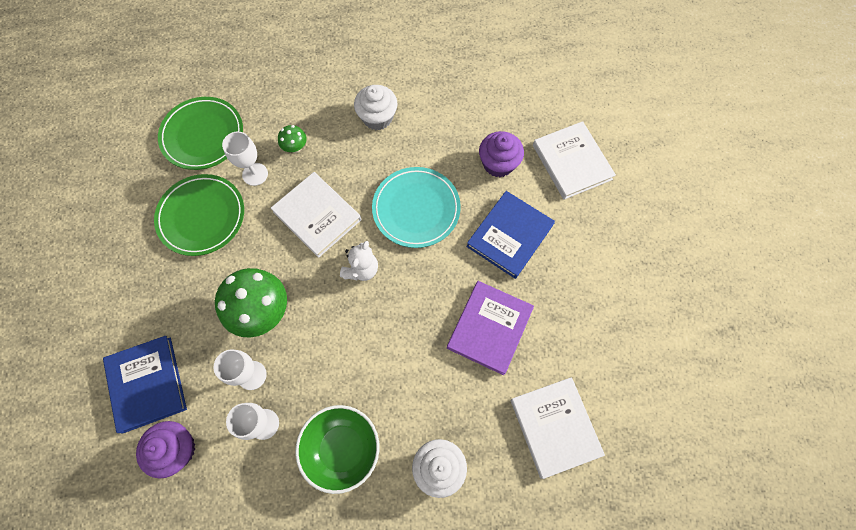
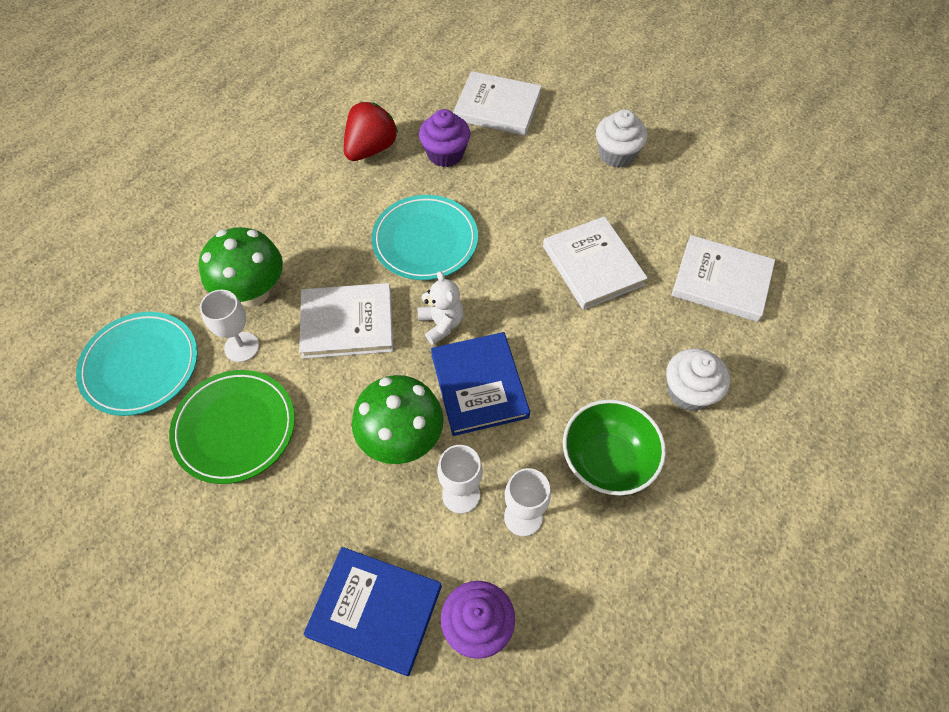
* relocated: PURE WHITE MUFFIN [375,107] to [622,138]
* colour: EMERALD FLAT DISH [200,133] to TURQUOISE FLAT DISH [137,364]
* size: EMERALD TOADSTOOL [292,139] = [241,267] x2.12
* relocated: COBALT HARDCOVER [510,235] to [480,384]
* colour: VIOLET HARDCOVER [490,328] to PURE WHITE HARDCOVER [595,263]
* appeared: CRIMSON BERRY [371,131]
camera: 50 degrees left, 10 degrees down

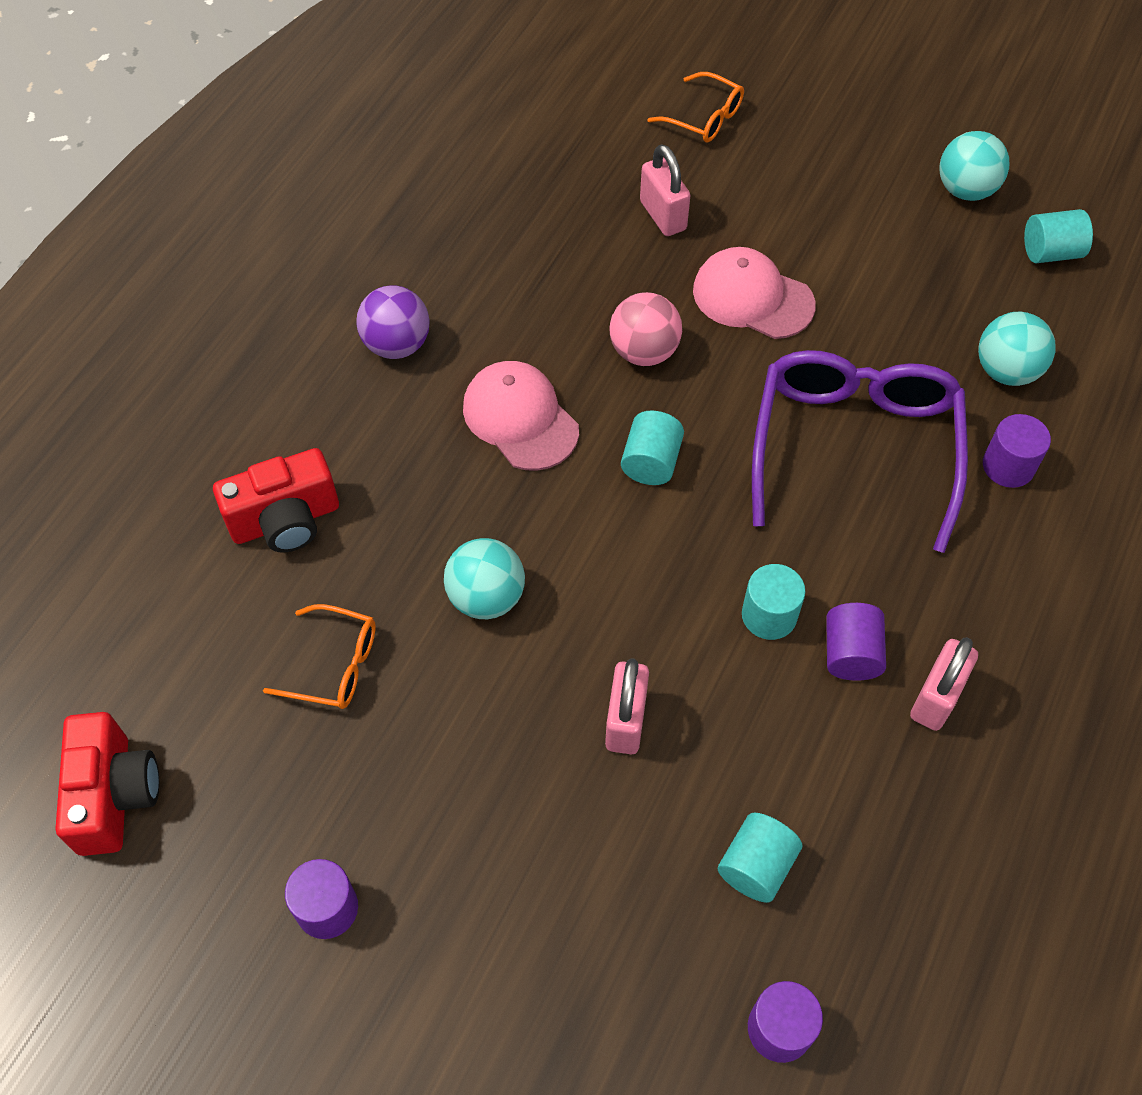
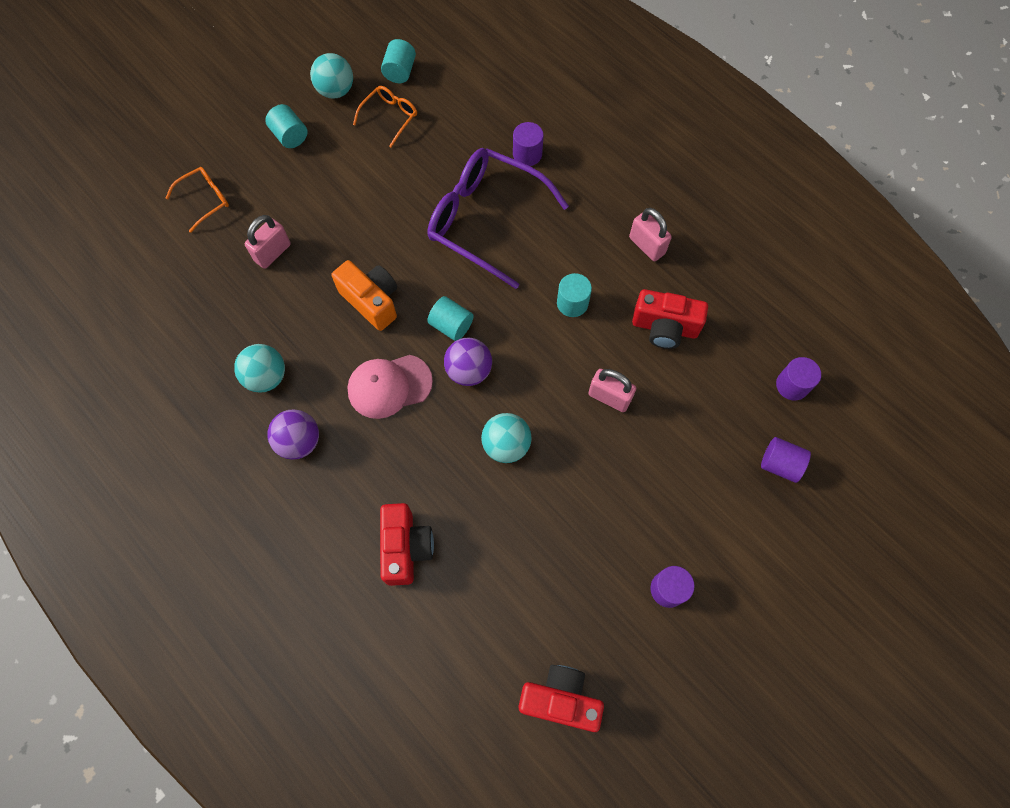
* spun: PINK LOCK [665,190] = [268,242] 45 degrees counterclockwise
* missing: PINK BASEBALL CAP [754,293]
* exchanged: PINK BALL [645,329] to ORANGE-COLOURED COMPACT CAMERA [364,295]
* relocated: TURQUOISE BALL [1017,349] to [259,368]
* relocated: VIOLET SOLID CYLINDER [856,642] to [786,460]
* relocated: ORANGE-COLOURED SPECTACLES [319,656] to [385,116]
* relocated: TURQUOISE SOLID CYLINDER [760,858] to [286,126]
* appeared: CRIMSON COMPACT CAMERA [670,319]
* appeared: VIOLET BALL [468,362]
camera: 70 degrees left, 10 degrees up

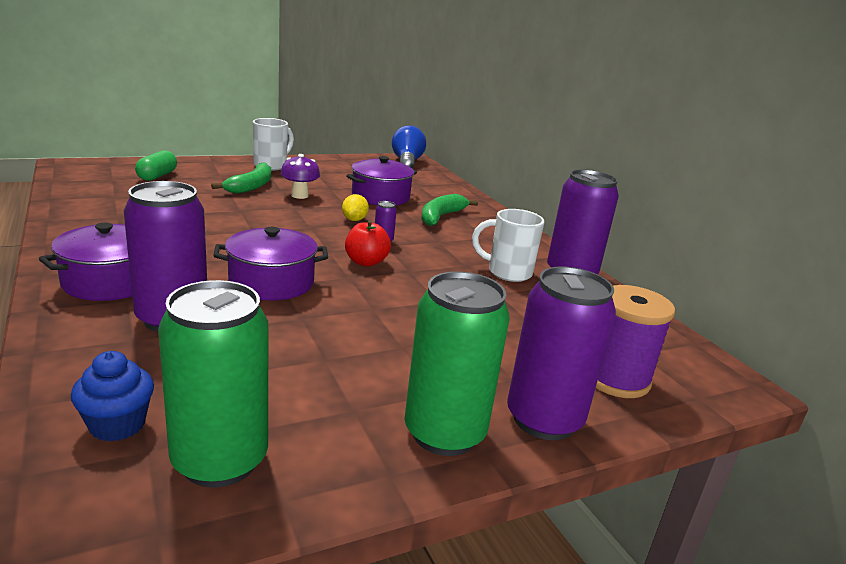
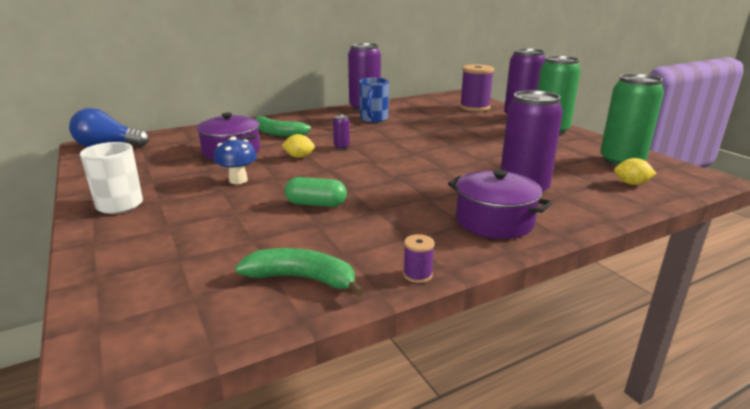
* relocated: EMERALD PILL SHAPE [156,165] to [316,192]
* colour: VIOLET TOADSTOOL [300,176] to COBALT TOADSTOOL [235,160]
* relocated: EMERALD BANANA [241,178] to [299,272]
* colour: PURE WHITE MUG [508,245] to COBALT MUG [374,100]
* missing: CRIMSON APPLE [368,243]
* missing: VIOLET STOCKPOT [270,264]
* exchanged: COBALT MUFFIN [112,396] to GOLDEN TOY LEMON [635,171]
* appeared: VIOLET BOBBIN [419,258]
camera: 90 degrees left, 0 degrees up

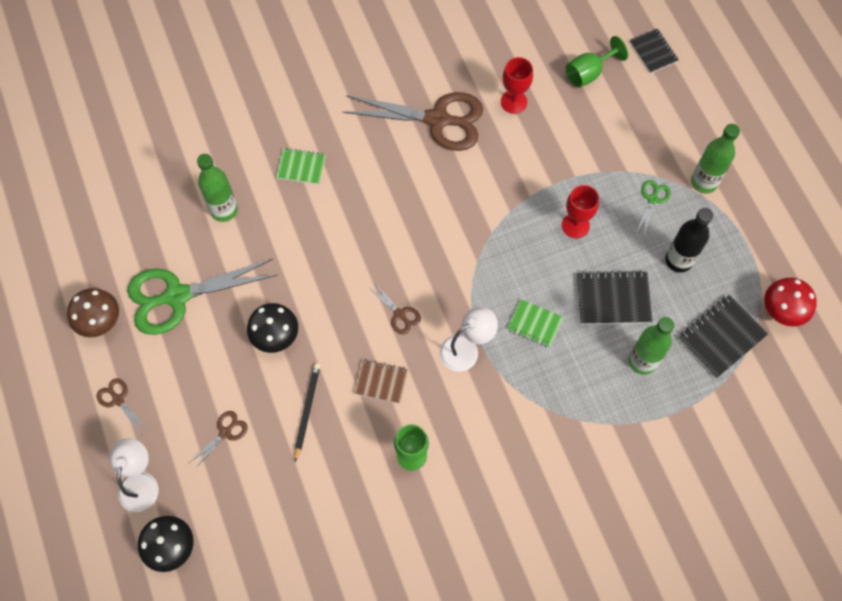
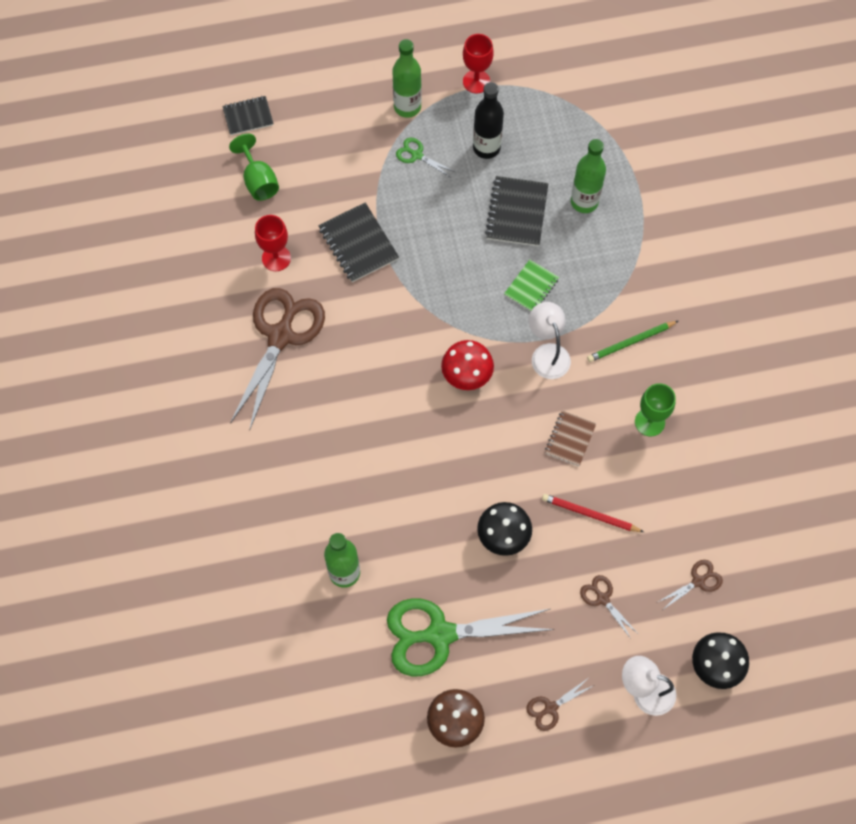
* missing: EMERALD NOTEPAD [301,166]
* relocated: CRIMSON WINE GLASS [580,211] to [478,63]
* spun: EMERALD PAIR OF SCISSORS [202,297] = [470,637] 90 degrees clockwise
* relocated: CRIMSON TOADSTOOL [790,302] to [467,365]
* relocated: RUSSET PAIR OF SCISSORS [394,308] to [690,584]
* relocated: JET-BLACK NOTEPAD [723,336] to [358,242]
* colour: JET-BLACK WOODEN PENCIL [308,412] to CRIMSON WOODEN PENCIL [593,513]
* appeared: EMERALD WOODEN PENCIL [632,341]
camera: 80 degrees left, 0 degrees up

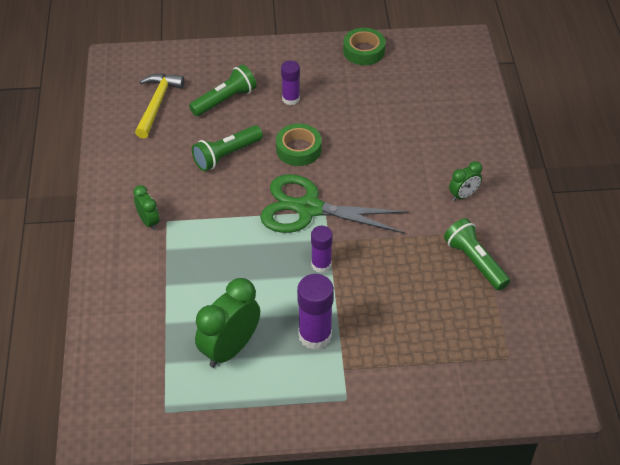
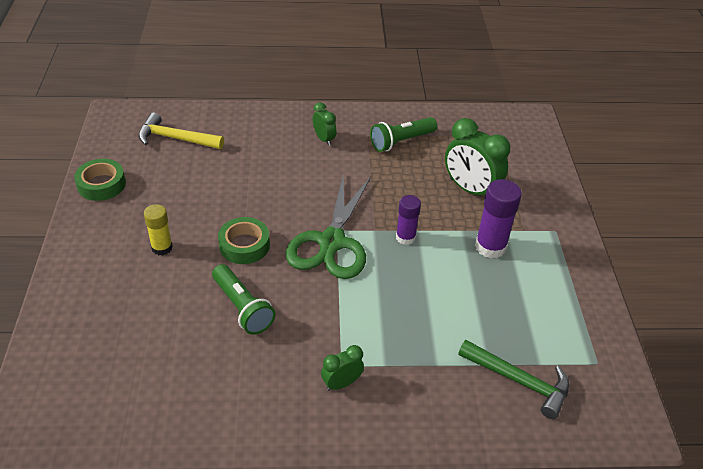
* colour: VIOLET GLUE STICK [290,82] to GOLDEN GLUE STICK [158,230]
* missing: EMERALD TORCH [223,90]
* relocated: GOLDEN CLAW HAMMER [160,106] to [181,130]
* relocated: EMERALD ALARM CLOCK [227,323] to [478,156]
* appeared: EMERALD CLAW HAMMER [513,379]
camera: 90 degrees left, 5 degrees down

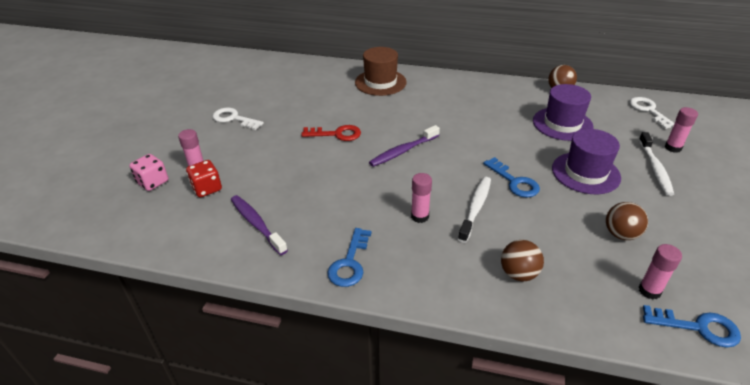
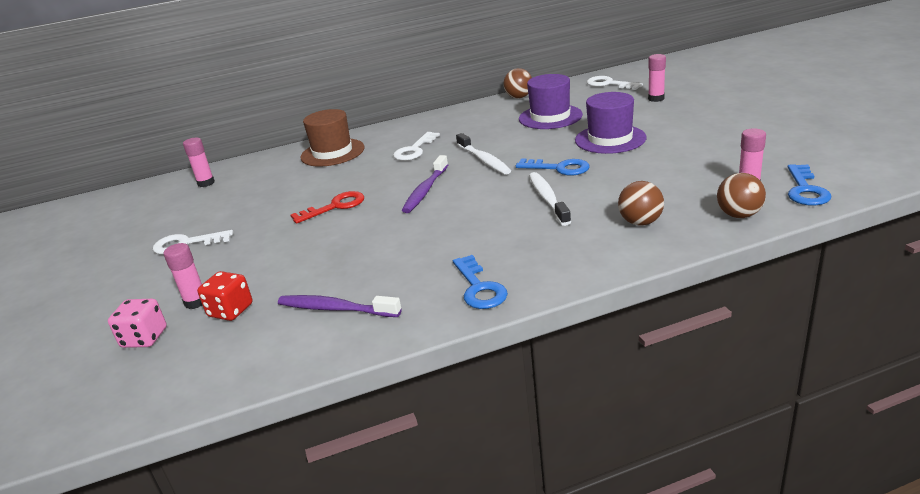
* relocated: PURE WHITE TOOTH BRUSH [656,164] to [483,154]
* relocated: PINK GLUE STICK [421,198] to [199,162]
* relocated: RUSSET BALL [627,221] to [741,195]
* spun: COBALT LATCHKEY [692,326] = [809,185] 120 degrees clockwise
* appeared: PURE WHITE LATCHKEY [416,146]
camera: 30 degrees left, 10 degrees down

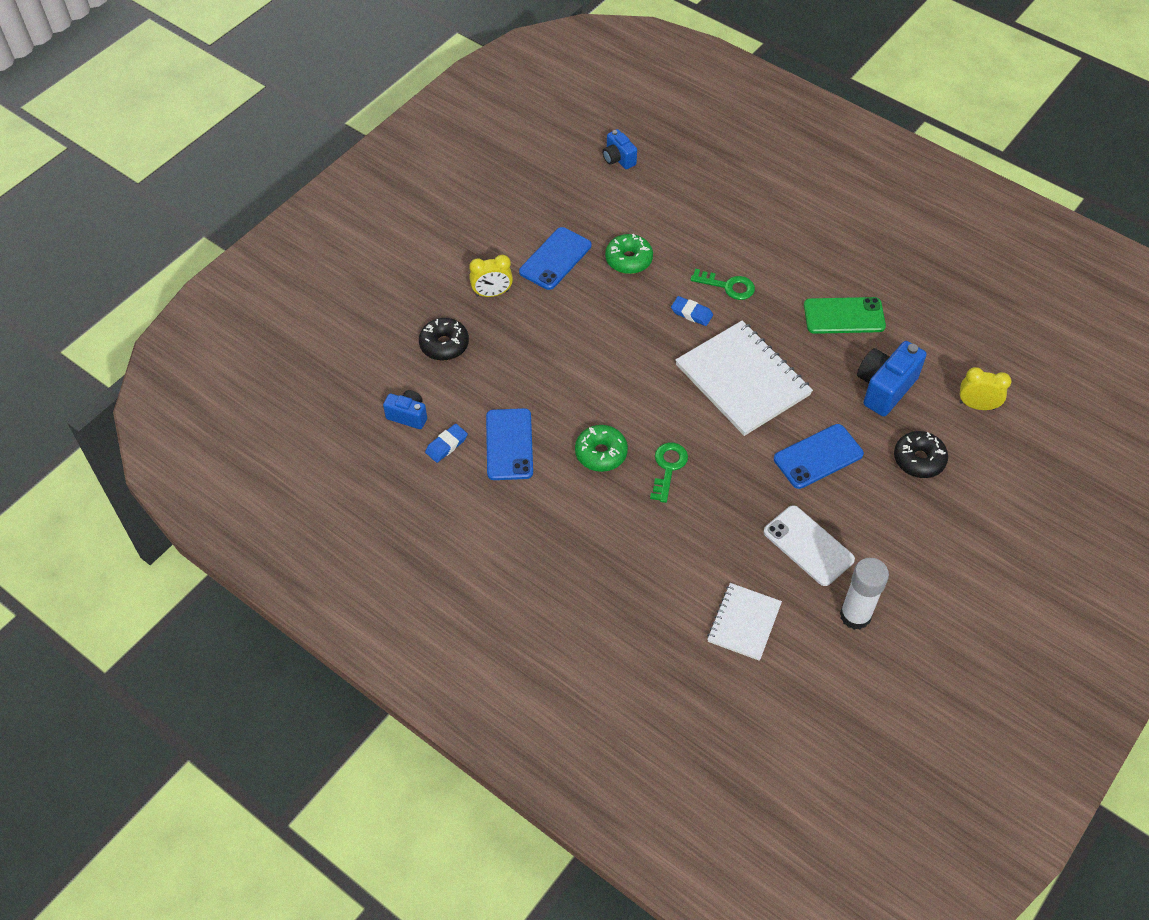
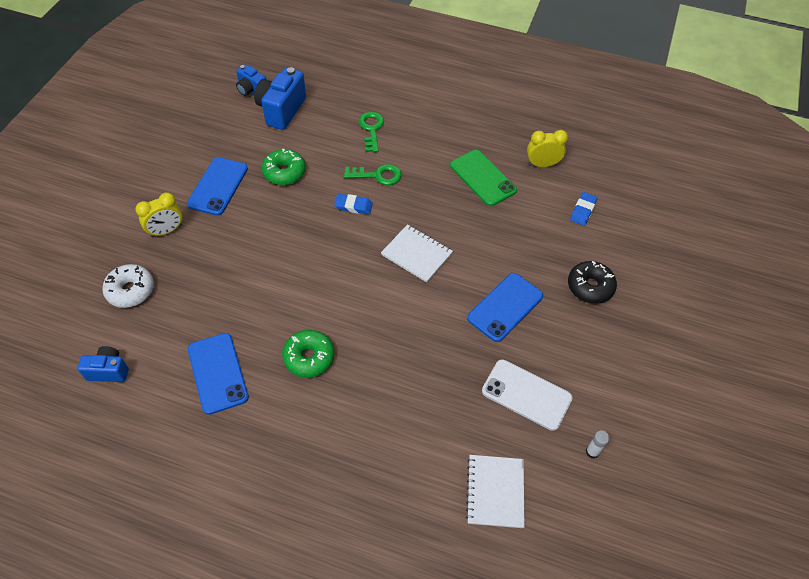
* spun: EMERALD MOBILE PHONE [845,315] = [483,178] 75 degrees clockwise
* colour: JET-BLACK DOUGHNUT [444,339] to PURE WHITE DOUGHNUT [128,286]
* size: PURE WHITE NOTEPAD [744,378] = [417,253] x0.56
* relocated: COBALT COMPACT CAMERA [892,378] to [280,98]
* relocated: GOLDEN ALARM CLOCK [985,388] to [547,148]
* relocated: COBALT PENCIL ERASER [446,443] to [583,209]
* relocated: EMERALD LATCHKEY [669,473] to [371,132]
* size: PURE WHITE GLUE STICK [864,594] = [598,444] x0.45
camera: 20 degrees left, 0 degrees up

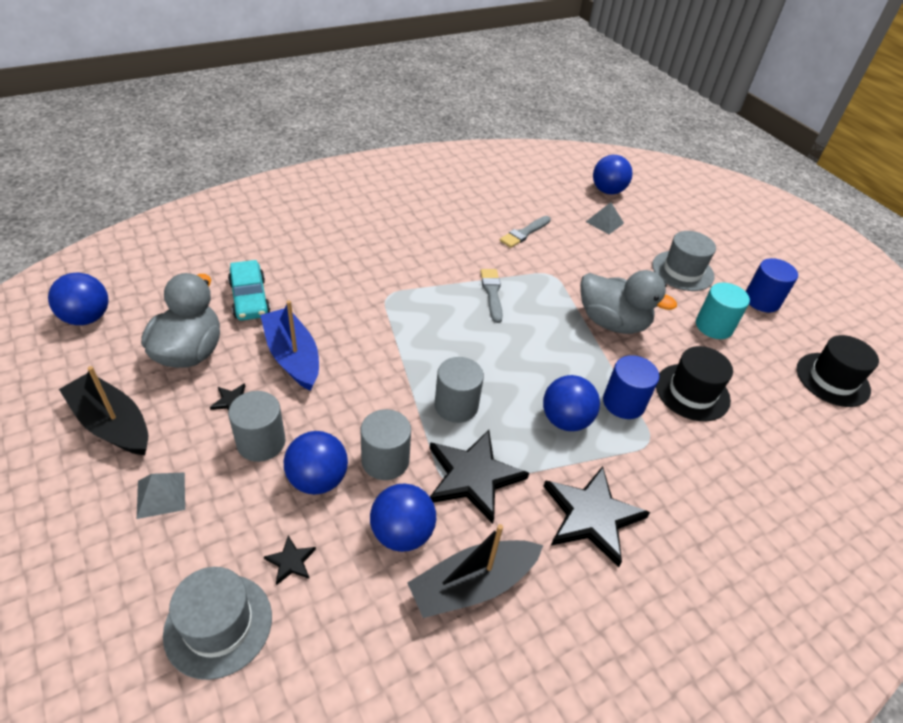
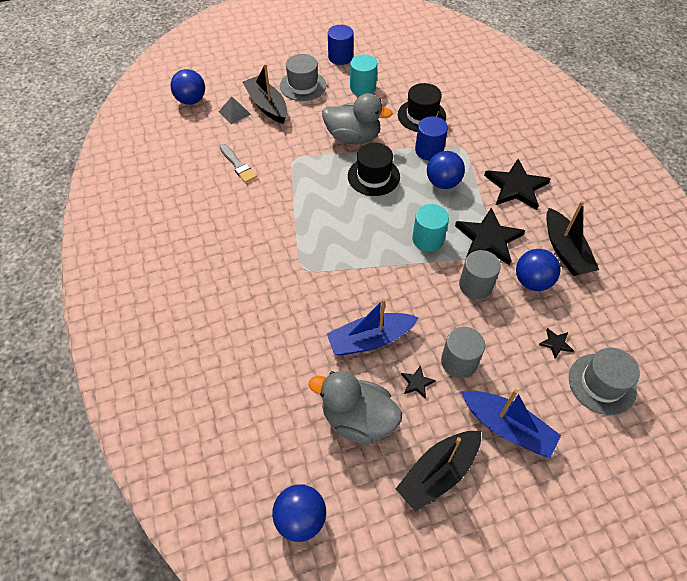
* missing: TURQUOISE CAR [249,290]
* missing: GREY PAINTBRUSH [492,296]
* spun: GREY DUCK [628,302] = [357,118] 60 degrees clockwise
* relocated: JET-BLACK HAT [838,371] to [374,169]
* colour: GREY SOLID CYLINDER [459,390] to TURQUOISE SOLID CYLINDER [430,228]
* missing: COBALT BALL [316,462]
* exchanged: GREY PYRAMID [161,495] to COBALT SAILBOAT [511,423]
* appeared: JET-BLACK SAILBOAT [264,93]
camera: 75 degrees left, 10 degrees up

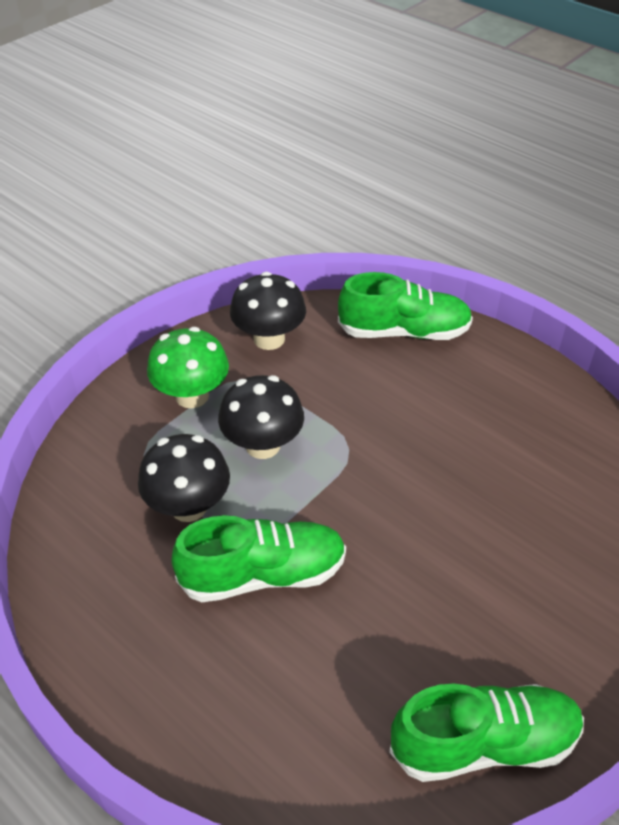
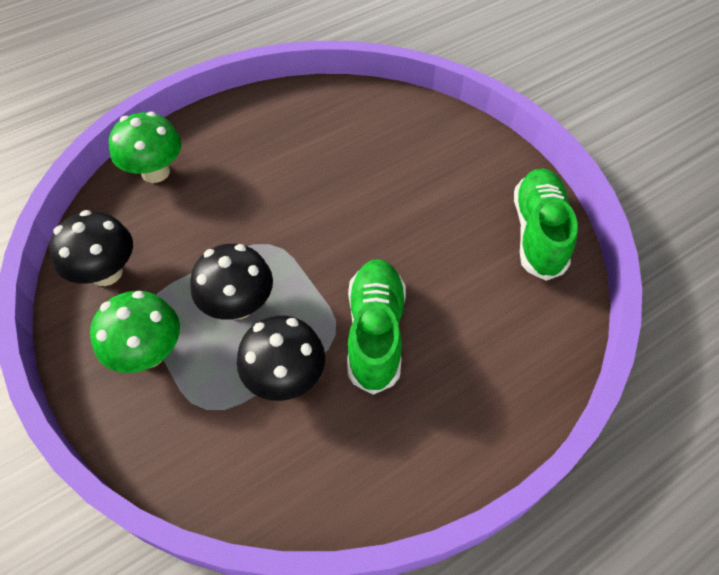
* exchanged: EMERALD SHOE [405,306] to EMERALD TOADSTOOL [145,147]
camera: 75 degrees left, 10 degrees up

